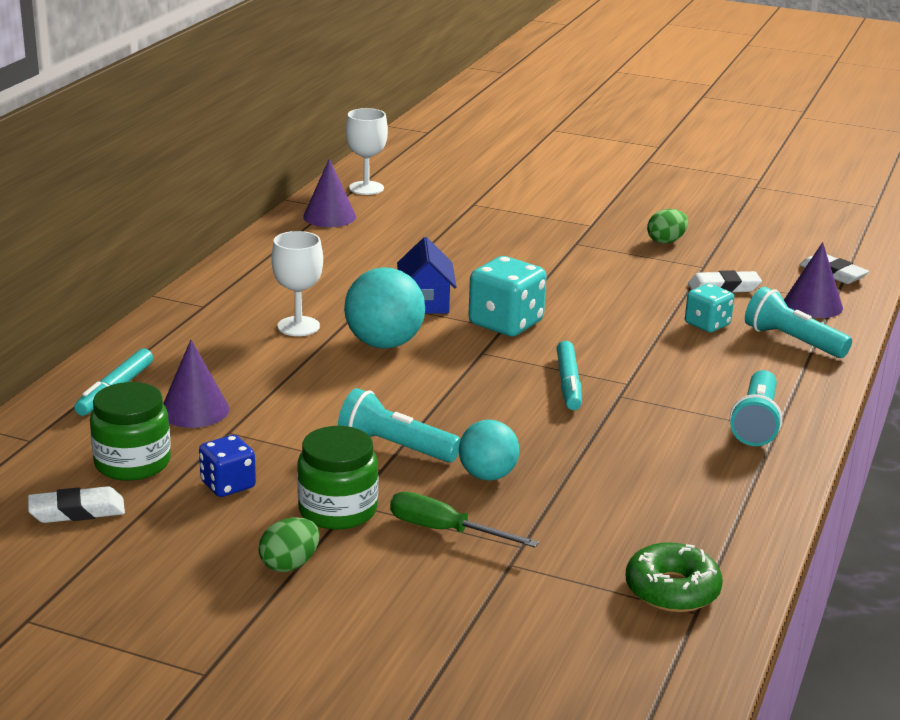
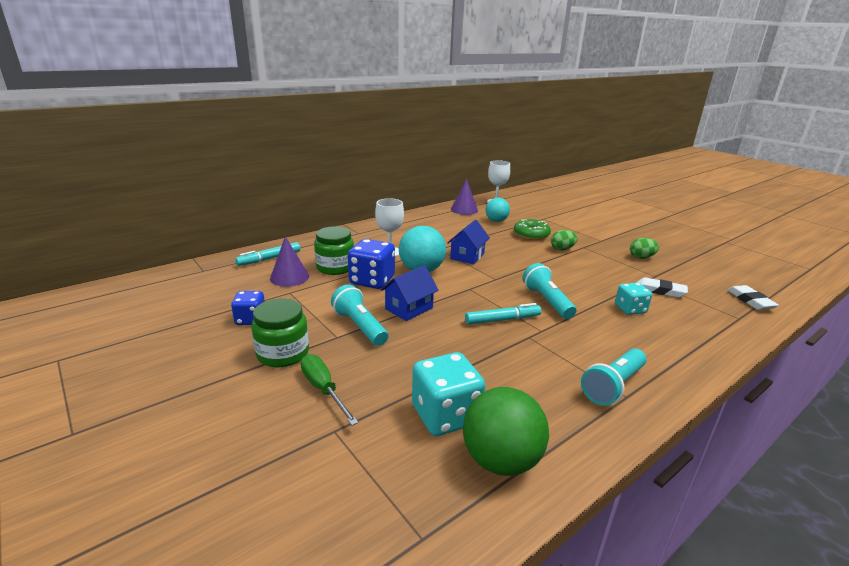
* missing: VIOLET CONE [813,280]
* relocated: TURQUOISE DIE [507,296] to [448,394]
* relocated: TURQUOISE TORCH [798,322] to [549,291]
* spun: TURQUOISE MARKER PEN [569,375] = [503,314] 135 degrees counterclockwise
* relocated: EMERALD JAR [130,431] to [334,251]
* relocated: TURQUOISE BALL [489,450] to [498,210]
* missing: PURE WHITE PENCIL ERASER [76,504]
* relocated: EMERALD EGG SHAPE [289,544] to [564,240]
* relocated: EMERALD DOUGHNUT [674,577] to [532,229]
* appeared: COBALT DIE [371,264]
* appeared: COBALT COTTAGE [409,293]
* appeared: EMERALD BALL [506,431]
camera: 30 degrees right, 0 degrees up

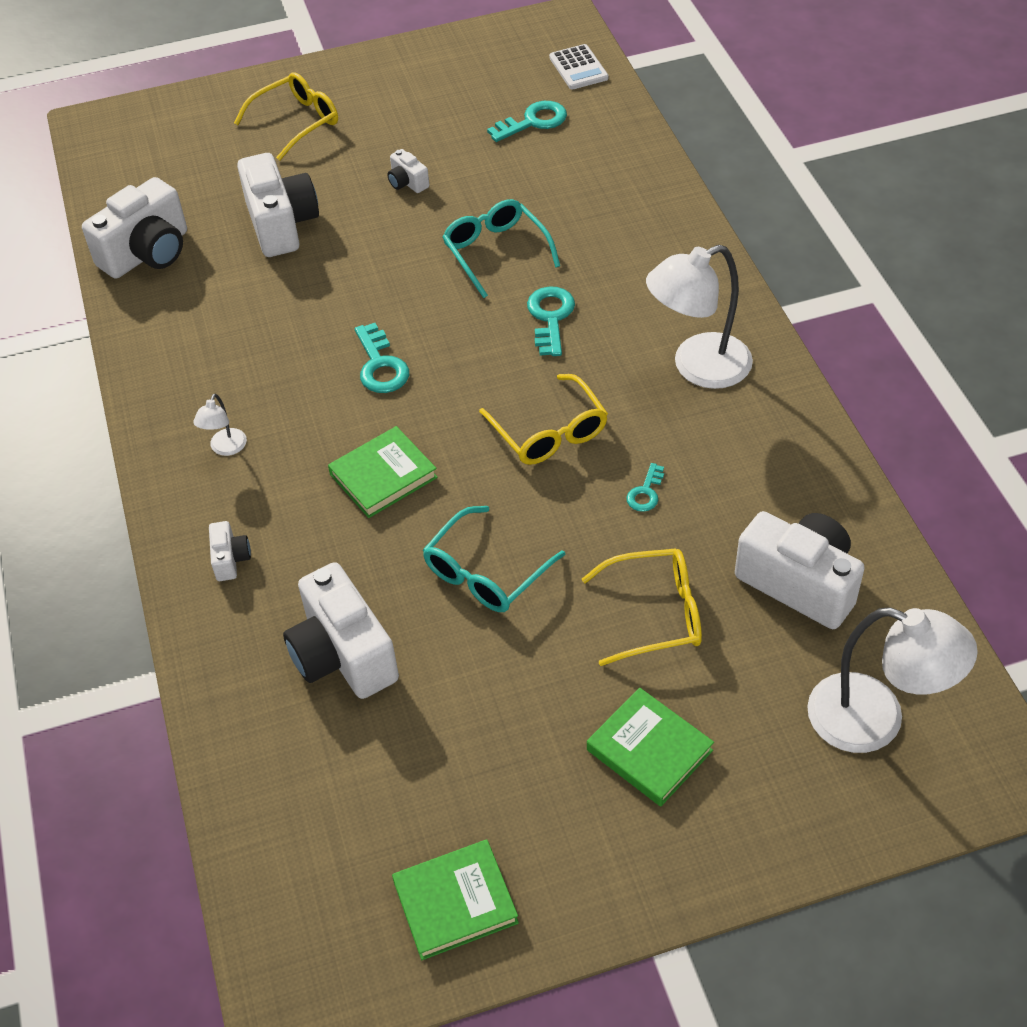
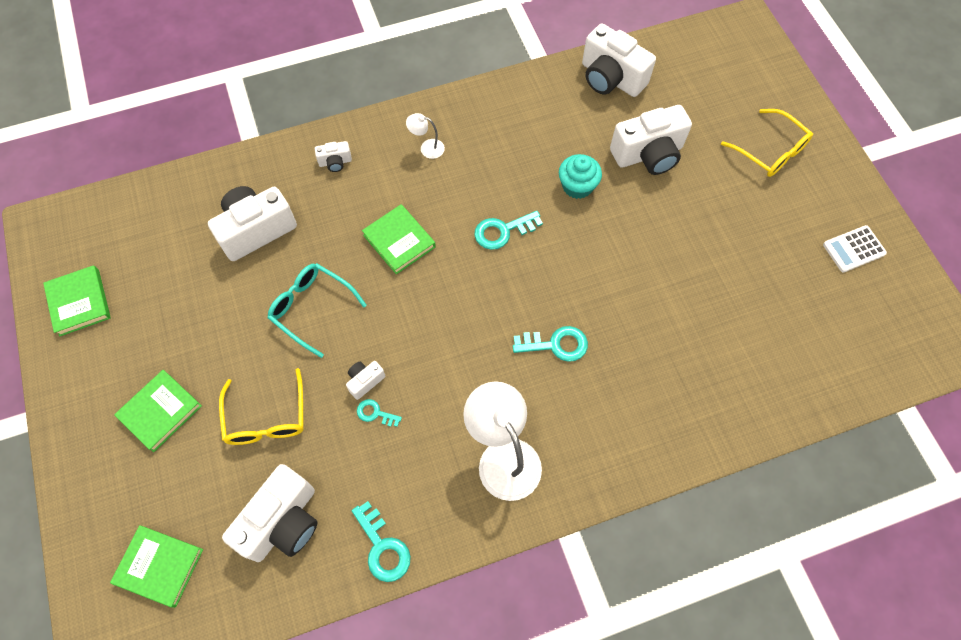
* relocated: PURE WHITE POCKET CALCULATOR [578,66] to [855,248]
* relocated: TURQUOISE LATCHKEY [527,121] to [381,541]
* relocated: PURE WHITE COMPACT CAMERA [408,171] to [365,380]
* missing: TURQUOISE SPECTACLES [501,248]
* missing: GOLDEN SPECTACLES [543,419]
* exchanged: PURE WHITE READING LAMP [892,680] to EMERALD HARDCOVER [156,566]
* appeared: TURQUOISE MUFFIN [580,176]
camera: 85 degrees right, 15 degrees up

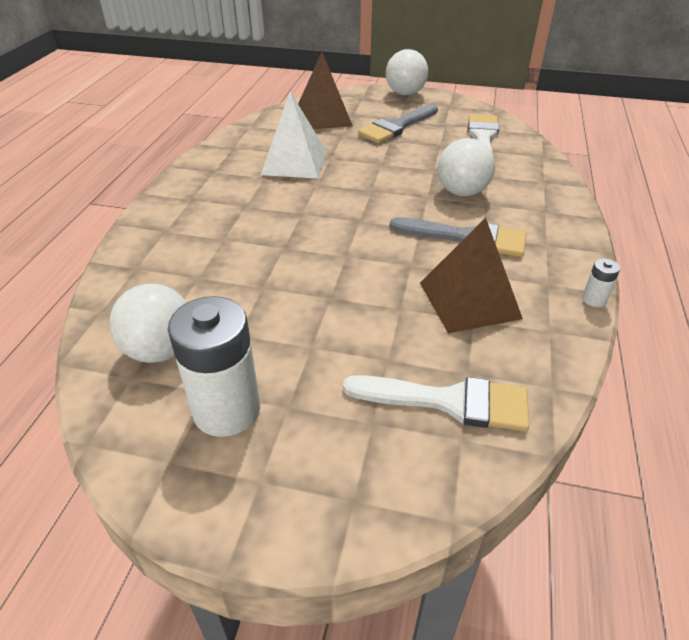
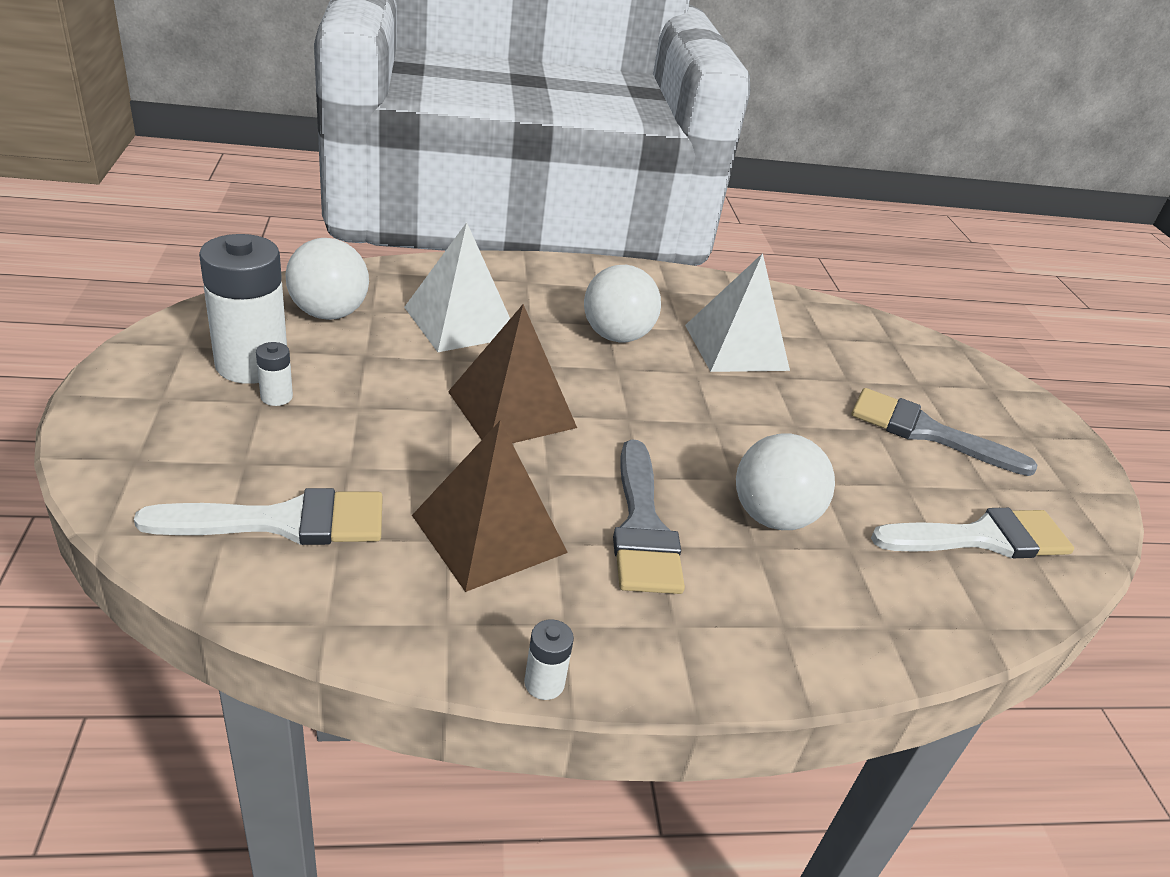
* relocated: PURE WHITE BALL [407,72] to [622,303]
* relocated: RUSSET PYRAMID [325,90] to [512,373]
* spun: PURE WHITE PAINTBRUSH [436,403] = [258,516] 90 degrees counterclockwise
* appeared: PURE WHITE PYRAMID [457,287]
* appeared: PURE WHITE BATTERY [274,374]
camera: 65 degrees right, 5 degrees down

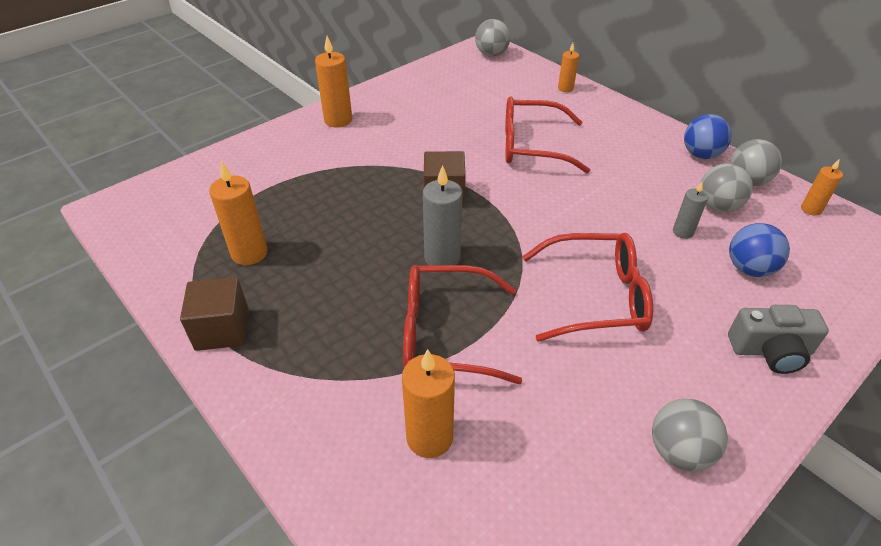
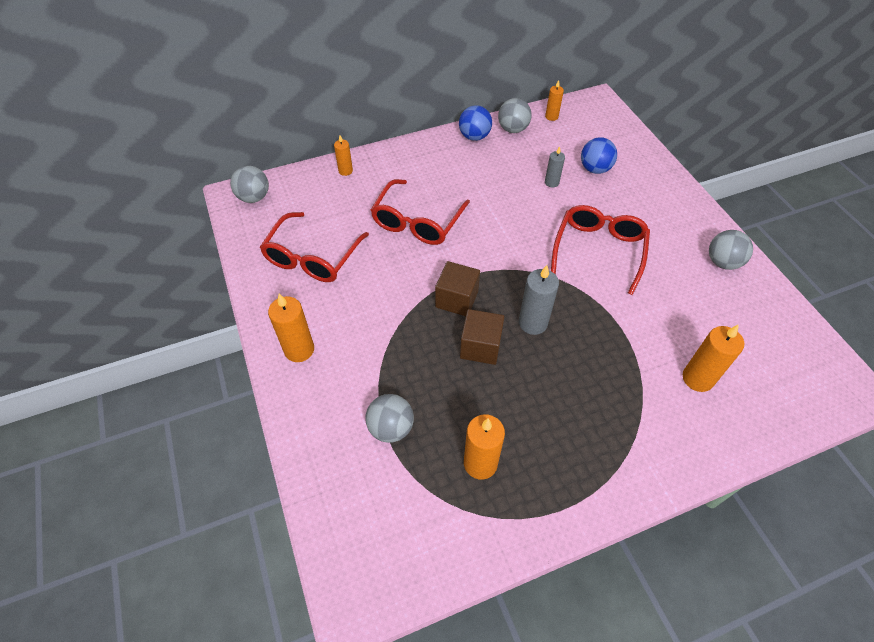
* relocated: GREY BALL [726,187] to [390,418]
* relocated: CRIMSON SPECTACLES [462,324] to [314,247]
* relocated: RUSSET SOLID CUBE [214,314] to [482,337]
* missing: GREY COMPACT CAMERA [778,339]
camera: 70 degrees left, 10 degrees up

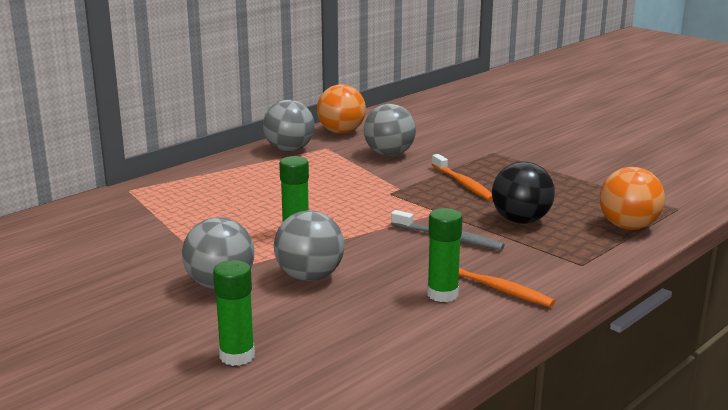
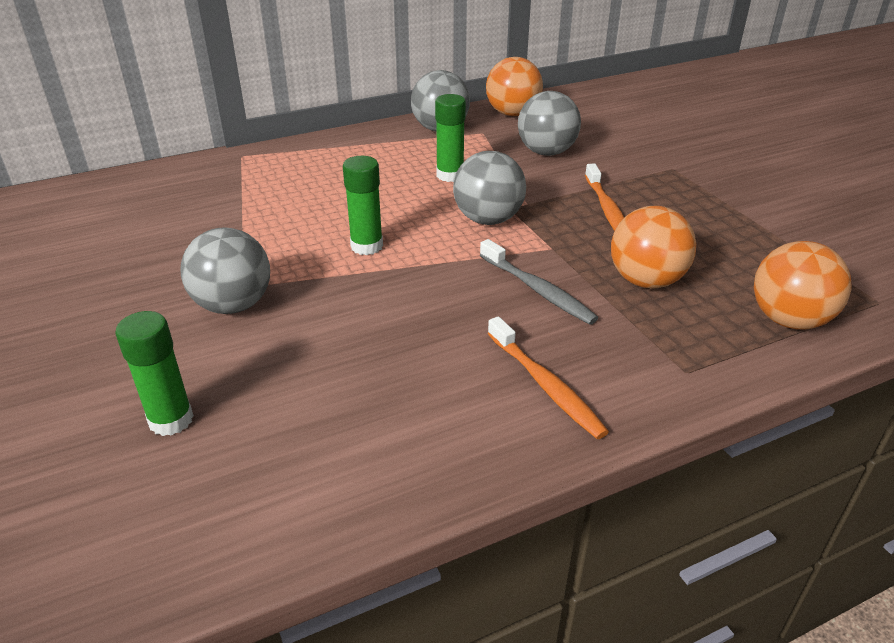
* colour: JET-BLACK BALL [523,193] to ORANGE-COLOURED BALL [653,247]
* relocated: EMERALD GLUE STICK [445,255] to [450,138]
* relocated: GREY BALL [309,245] to [489,188]
camera: 20 degrees right, 15 degrees up

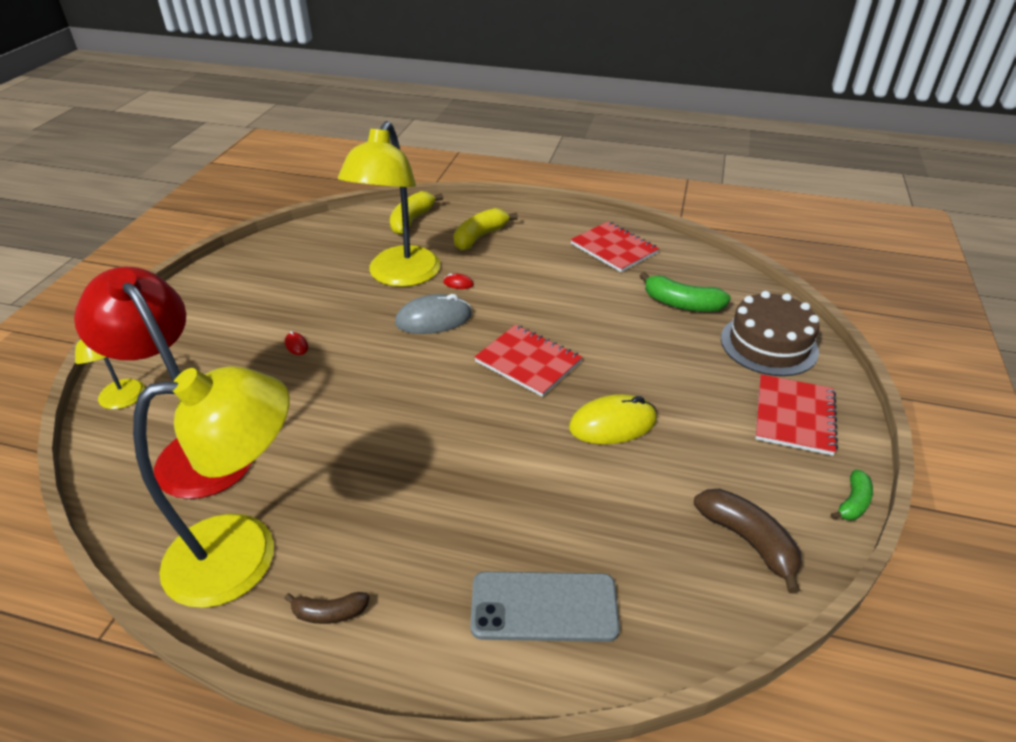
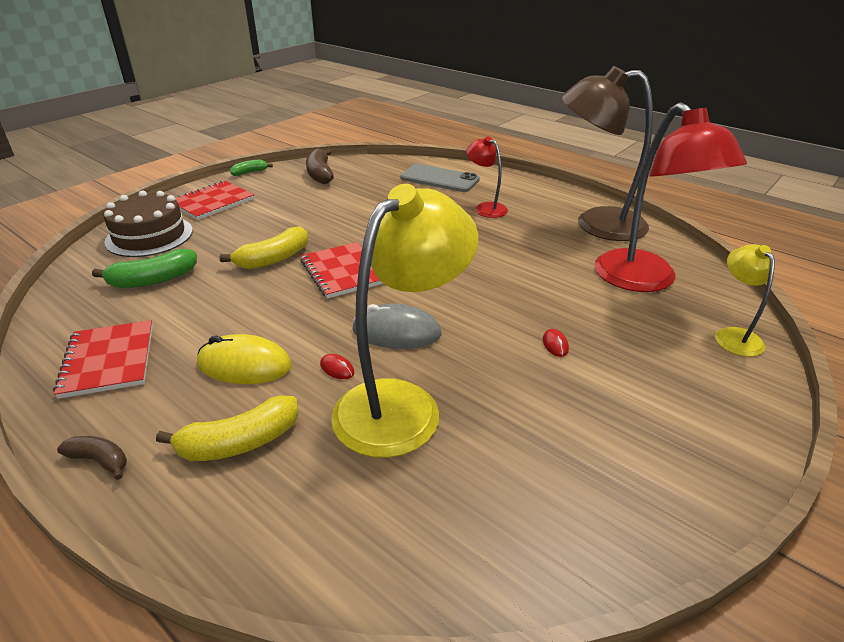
* relocated: GOLDEN BANANA [416,213] to [264,247]
* spun: EMERALD BANANA [685,292] = [144,268] 105 degrees clockwise
* colour: GOLDEN READING LAMP [211,487] to RUSSET READING LAMP [607,153]
* relocated: GOLDEN PC MOUSE [613,419] to [244,359]
* relocated: RUSSET BANANA [327,608] to [92,458]
* appeared: CRIMSON READING LAMP [487,177]
camera: 155 degrees left, 5 degrees down

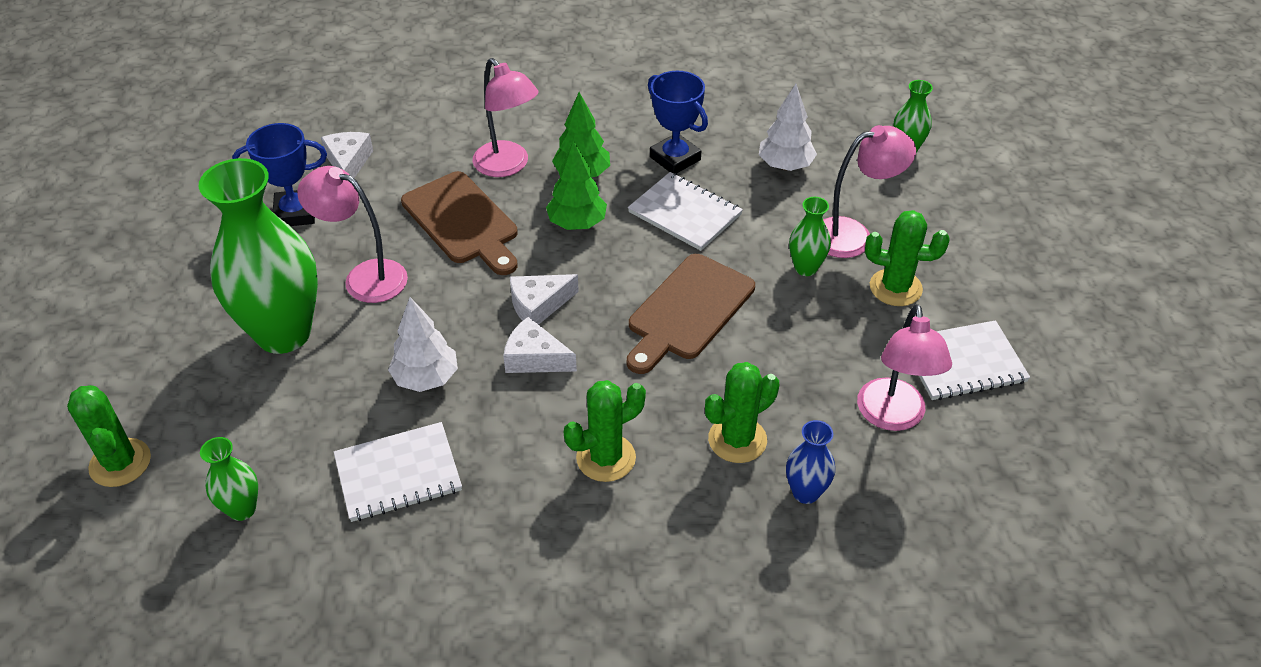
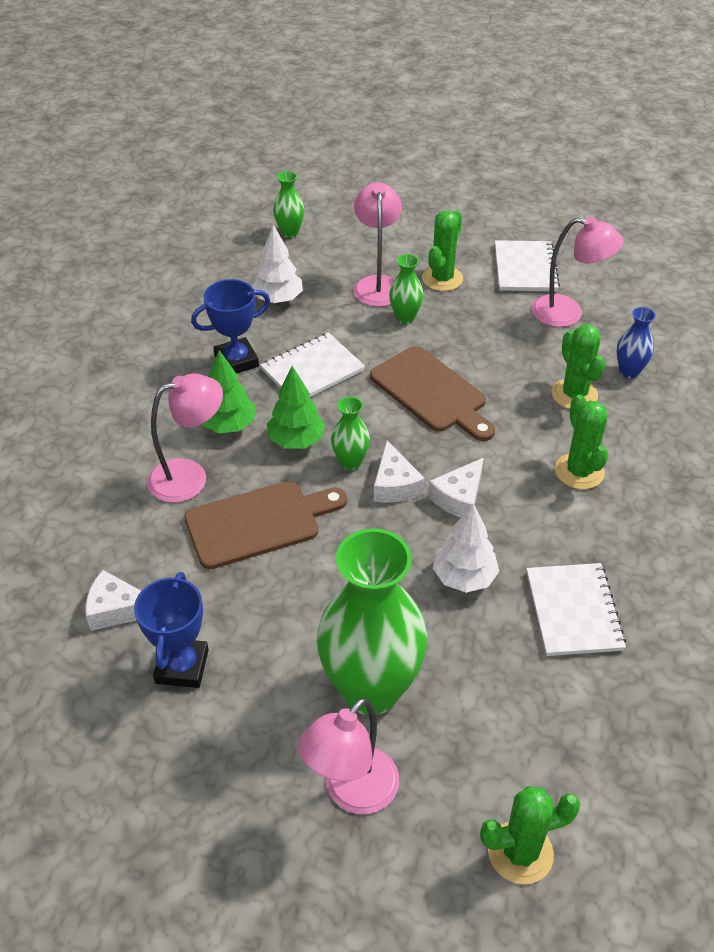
* relocated: PINK READING LAMP [352,234] to [348,756]
* relocated: EMERALD FLOWER VASE [229,479] to [350,433]
camera: 75 degrees left, 0 degrees up

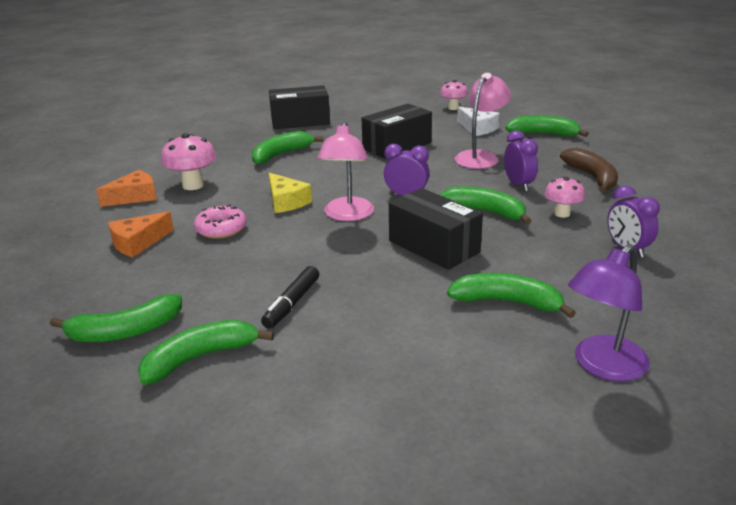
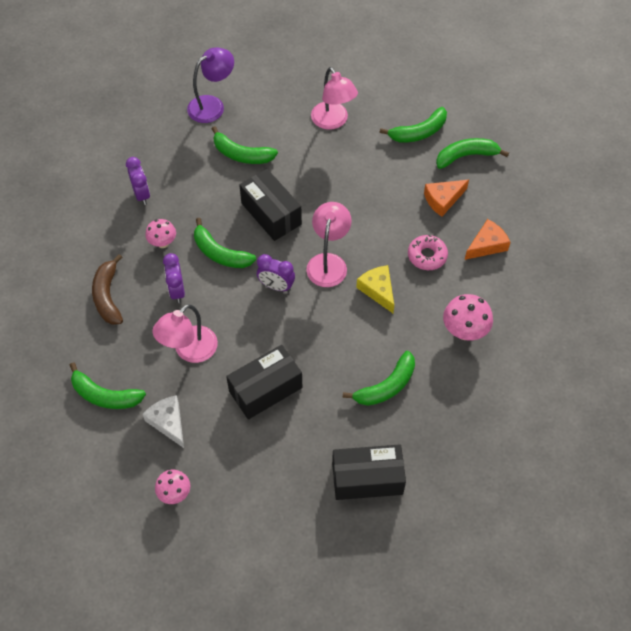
* relocated: ORANGE-COLOURED CHEESE [126,188] to [446,198]
* missing: JET-BLACK MARKER PEN [290,297]
* appeared: PINK READING LAMP [334,98]
camera: 175 degrees left, 30 degrees up

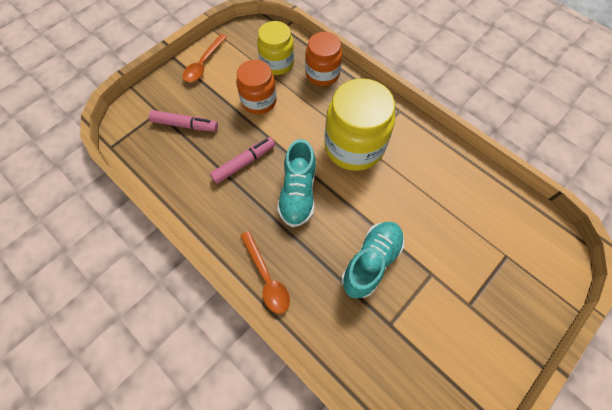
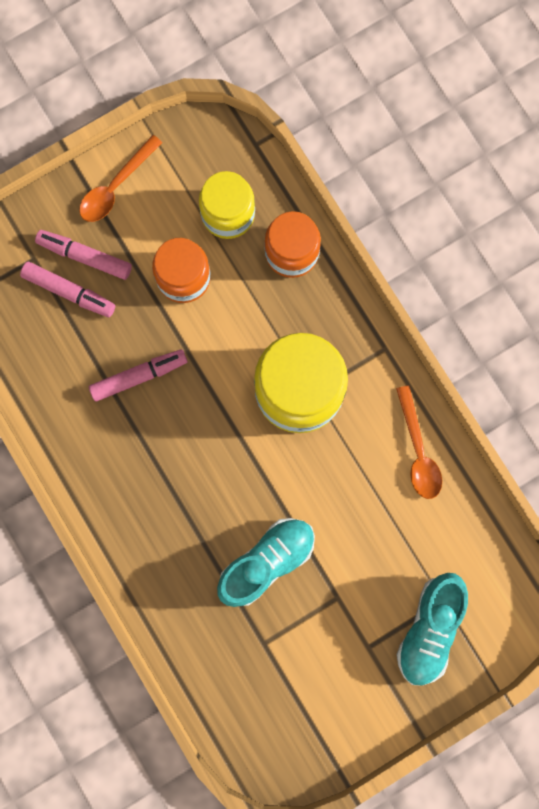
* relocated: TURQUOISE SHOE [296,183] to [432,629]
* relocated: ORANGE-COLOURED TABLESPOON [265,272] to [419,442]
* appeared: PINK MARKER PEN [83,255]
camera: 15 degrees right, 15 degrees up

